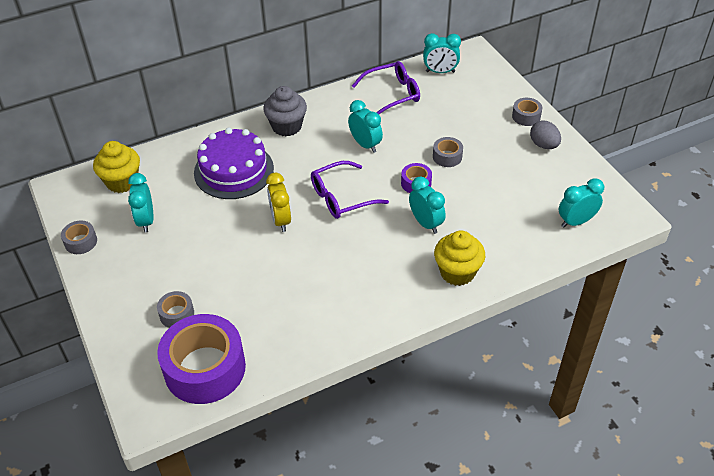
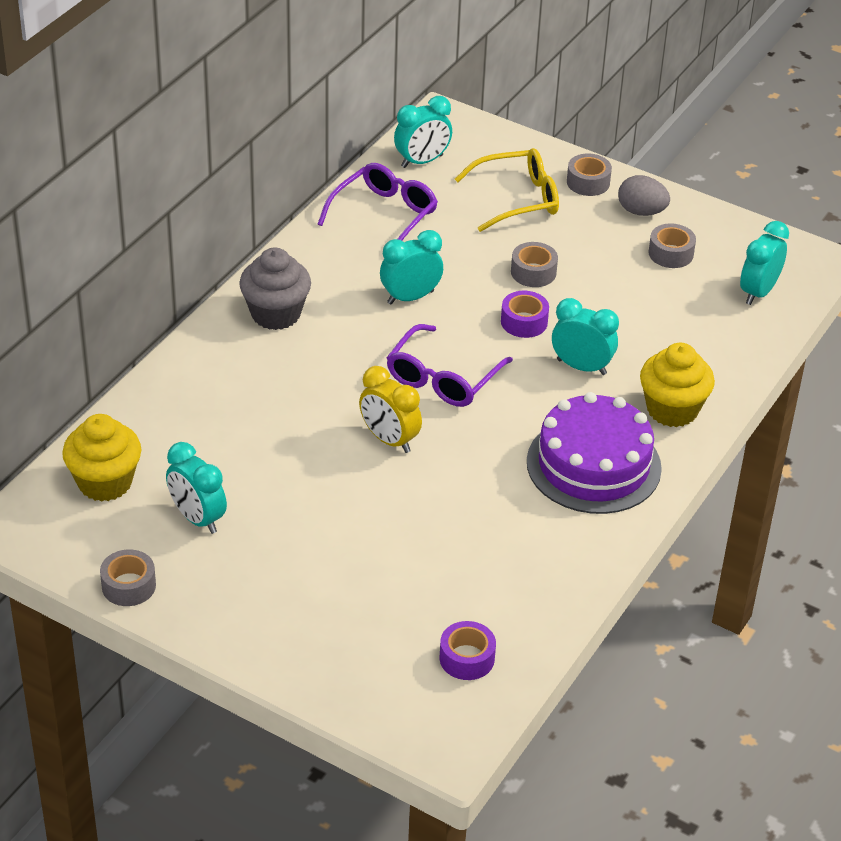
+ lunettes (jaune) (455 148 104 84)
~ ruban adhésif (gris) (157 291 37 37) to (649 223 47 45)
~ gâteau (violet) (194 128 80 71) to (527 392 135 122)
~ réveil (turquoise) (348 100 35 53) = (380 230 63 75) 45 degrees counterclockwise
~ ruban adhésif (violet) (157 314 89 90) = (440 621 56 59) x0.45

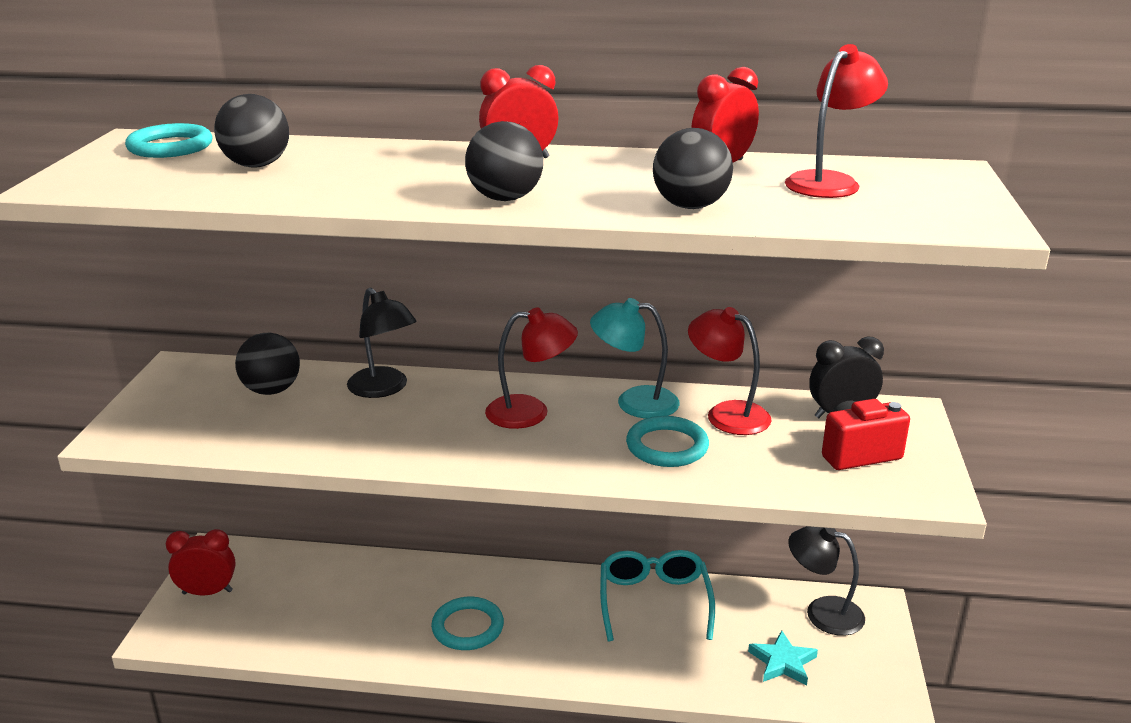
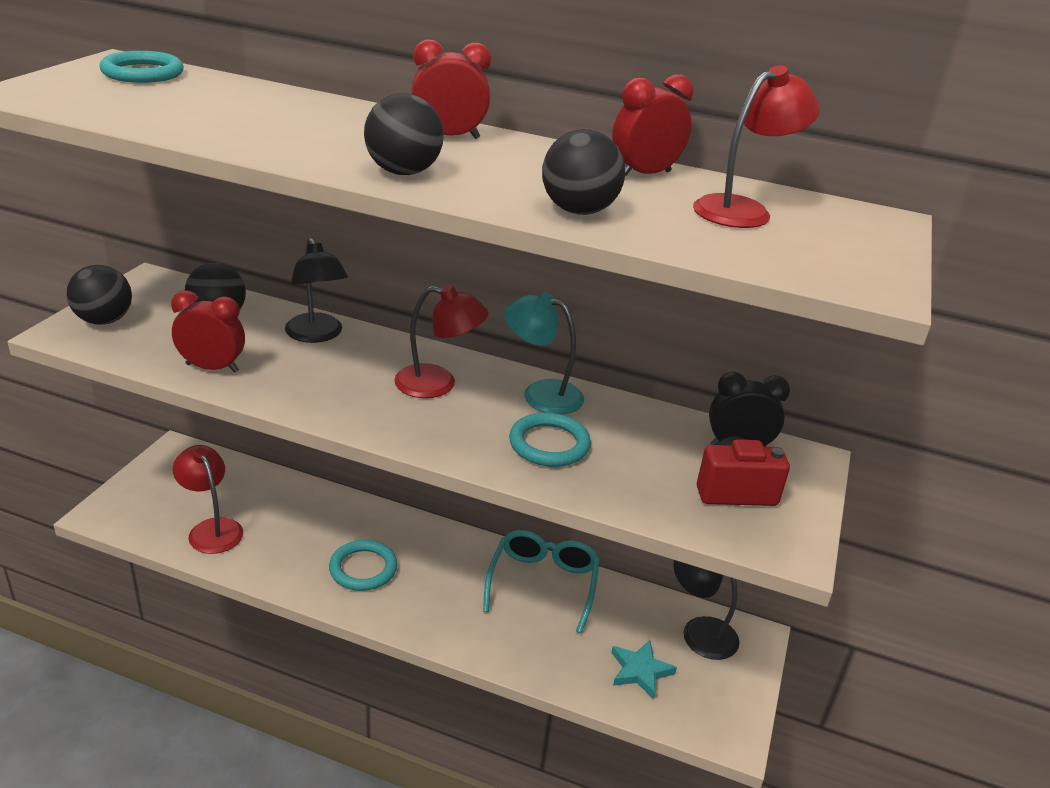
~ réveil (rouge) (166 529 70 67) to (171 291 74 82)
~ balle (noir) (214 94 75 74) to (67 265 65 60)
~ lampe (rouge) (688 307 84 128) to (173 445 70 109)

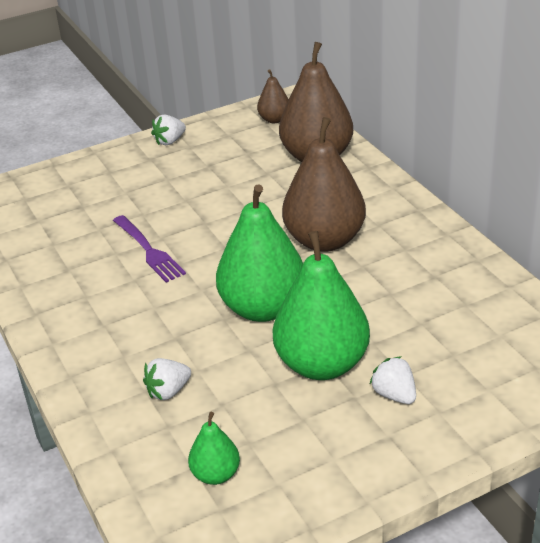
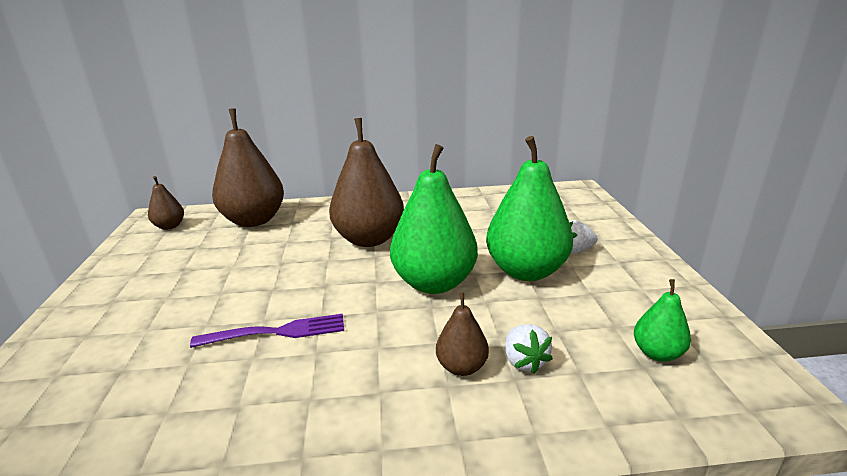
- fraise (blanc) (151 114 35 31)
+ poire (marron) (436 292 53 84)

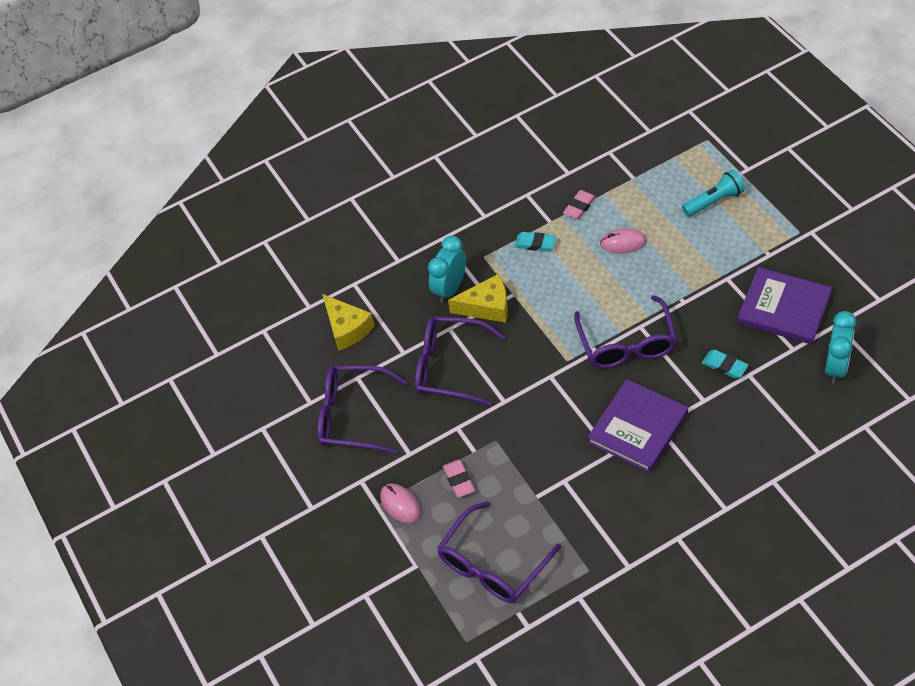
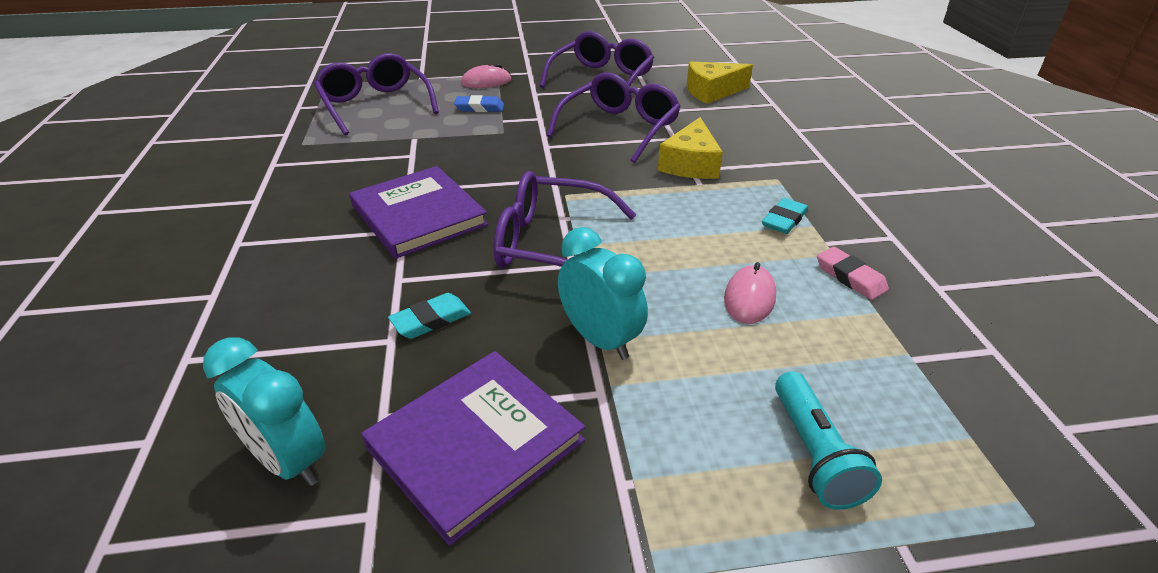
~ réveil (turquoise) (428 235 38 68) to (558 227 90 133)
~ gomme (rose) (443 459 32 39) to gomme (bleu) (454 95 50 17)

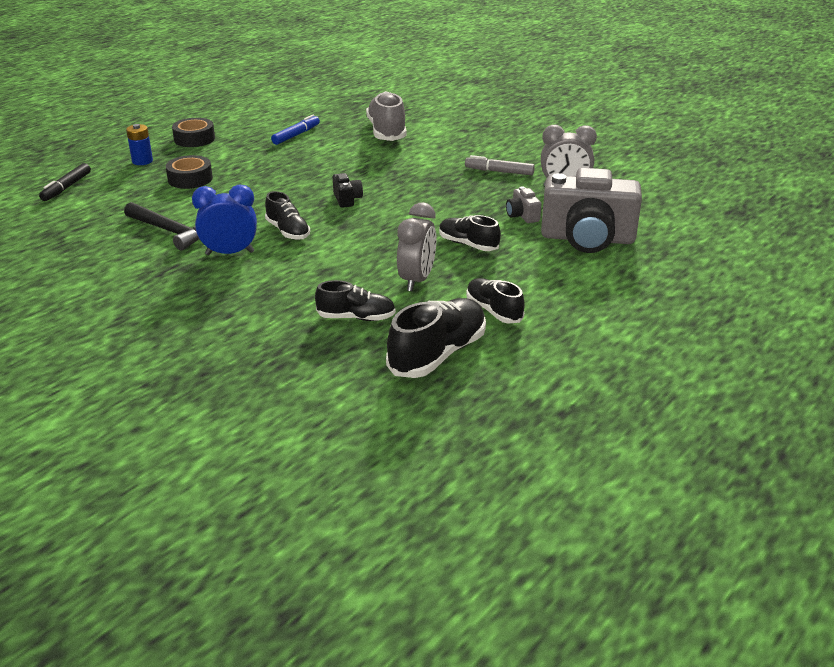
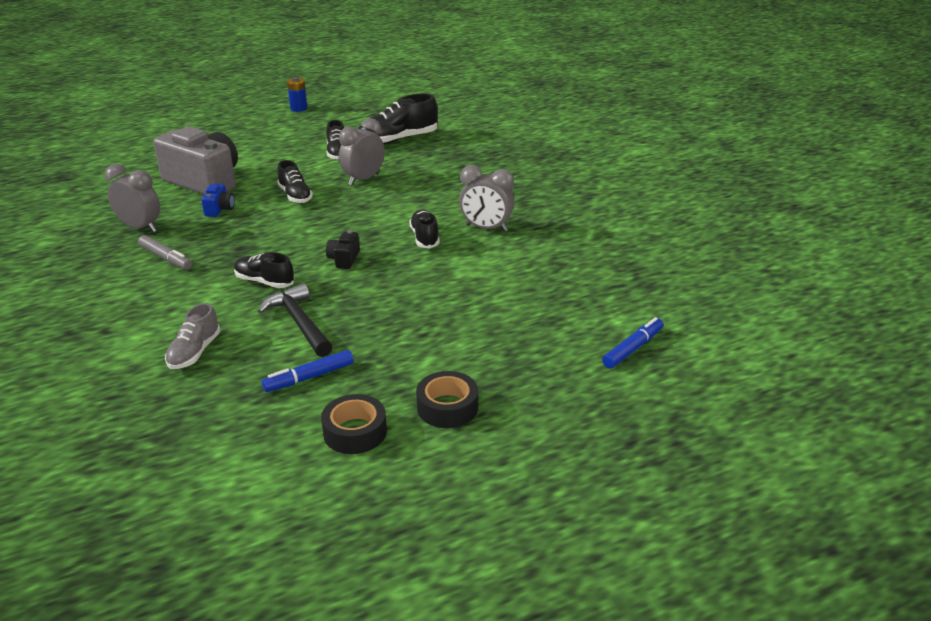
~ marteau (noir) (124 202 76 48) to (258 283 74 74)
~ pile (bleu) (126 124 27 41) to (287 77 21 35)
~ ruban adhésif (noir) (166 155 47 34) to (321 394 66 60)
~ chaussure (noir) (315 280 81 41) to (234 252 61 36)
~ feutre (noir) (39 163 52 38) to feutre (bleu) (602 317 61 51)
~ réveil (bleu) (192 185 65 70) to réveil (gris) (459 165 55 67)
~ appareil photo (gris) (506 186 35 37) to appareil photo (bleu) (201 184 34 33)
~ chaussure (gris) (366 91 41 50) = (165 303 56 66) x0.62

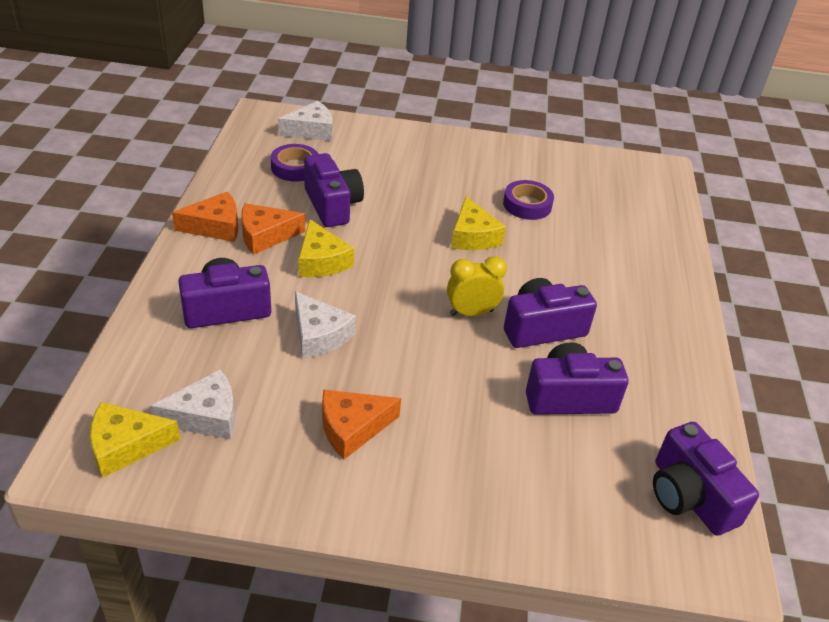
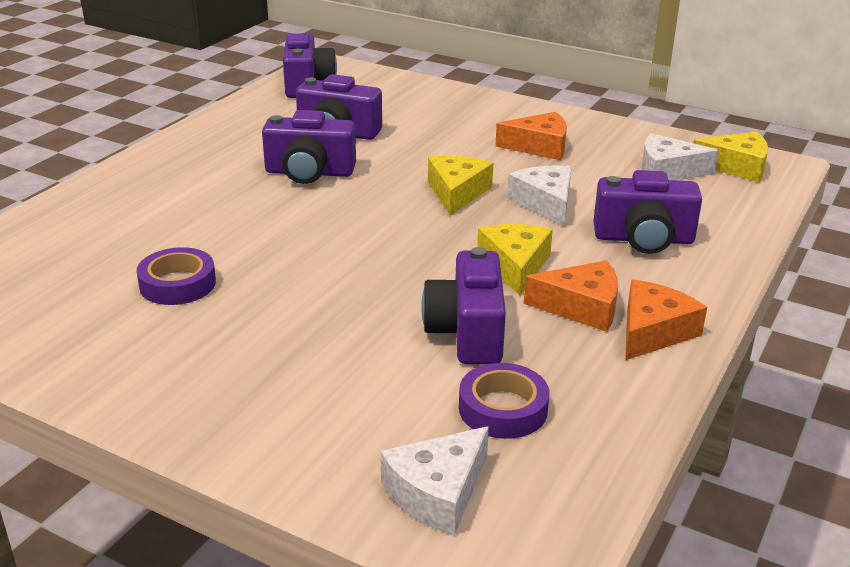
- réveil (jaune) (447 256 60 60)
~ fromage (jaune) (451 196 55 54) to (428 156 65 60)
~ fromage (orange) (172 192 66 50) = (625 279 82 81) 120 degrees clockwise
~ fromage (blanc) (278 101 54 40) = (381 426 108 109) 45 degrees counterclockwise

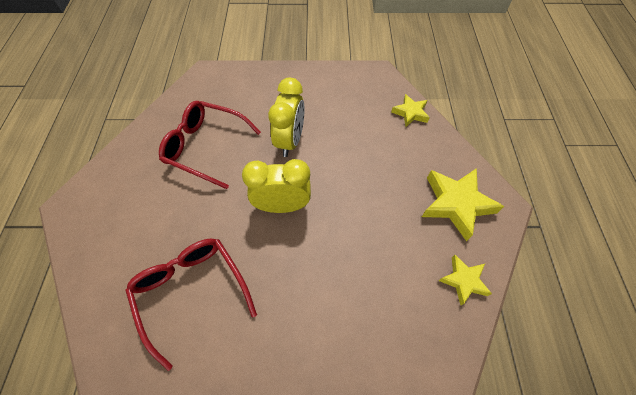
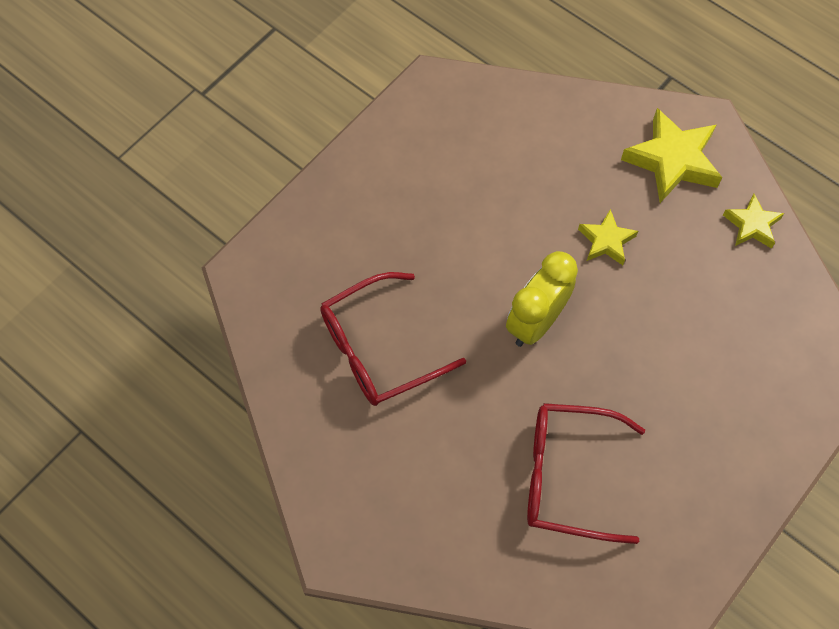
- réveil (jaune) (268 78 36 79)
~ étoile (jaune) (391 94 39 33) to (578 209 60 56)

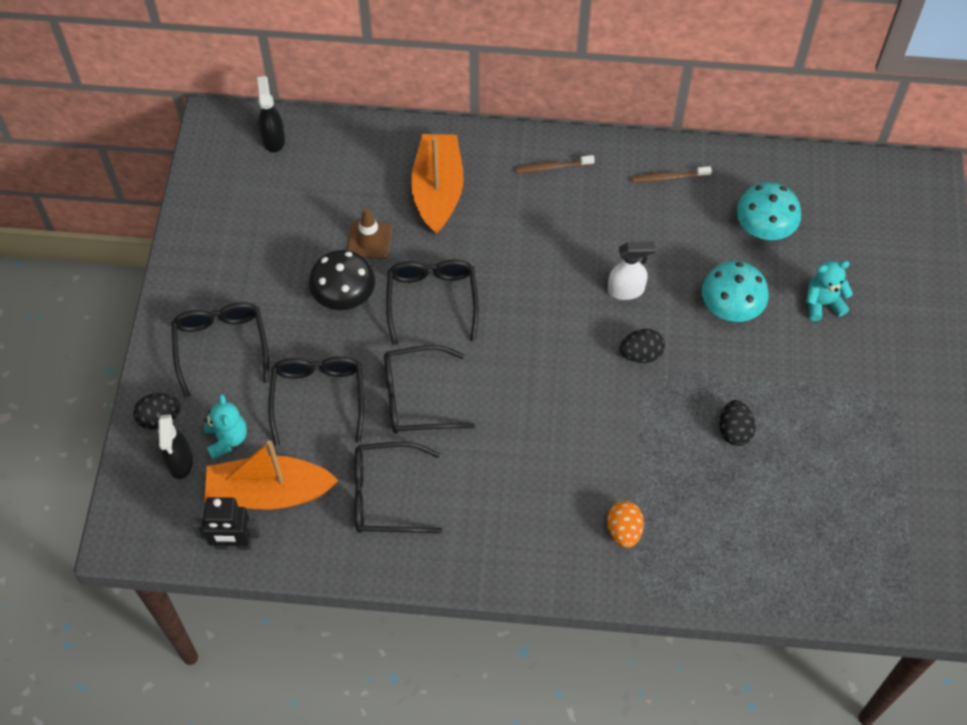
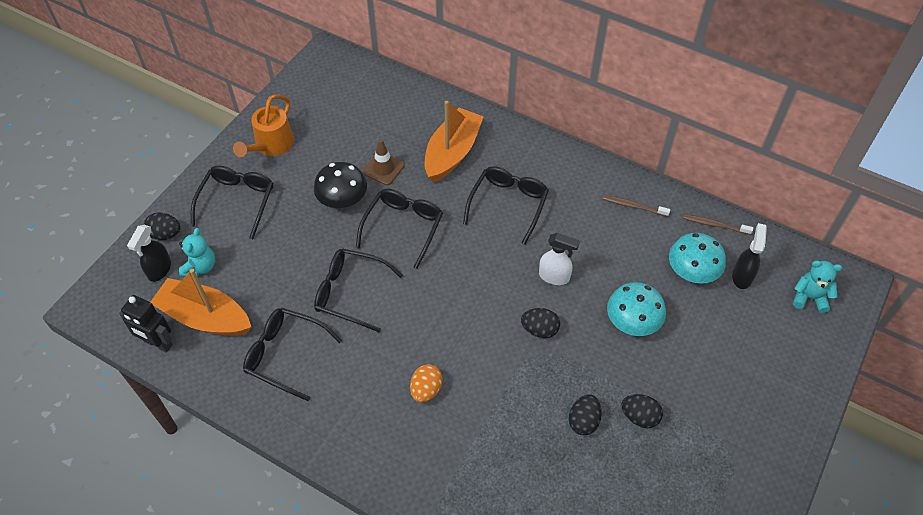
+ arrosoir (orange) (233 94 61 63)
+ œuf (noir) (621 394 42 34)
~ vaporisateur (noir) (257 76 28 76) to (732 223 35 66)
~ lunettes (noir) (268 356 96 90) to (463 166 86 79)
~ brosse à dents (marron) (515 155 80 18) to (683 214 70 21)
~ œuf (orange) (607 501 37 47) to (410 364 33 38)
~ ours en peluche (turquoise) (806 261 47 60) to (793 261 49 52)

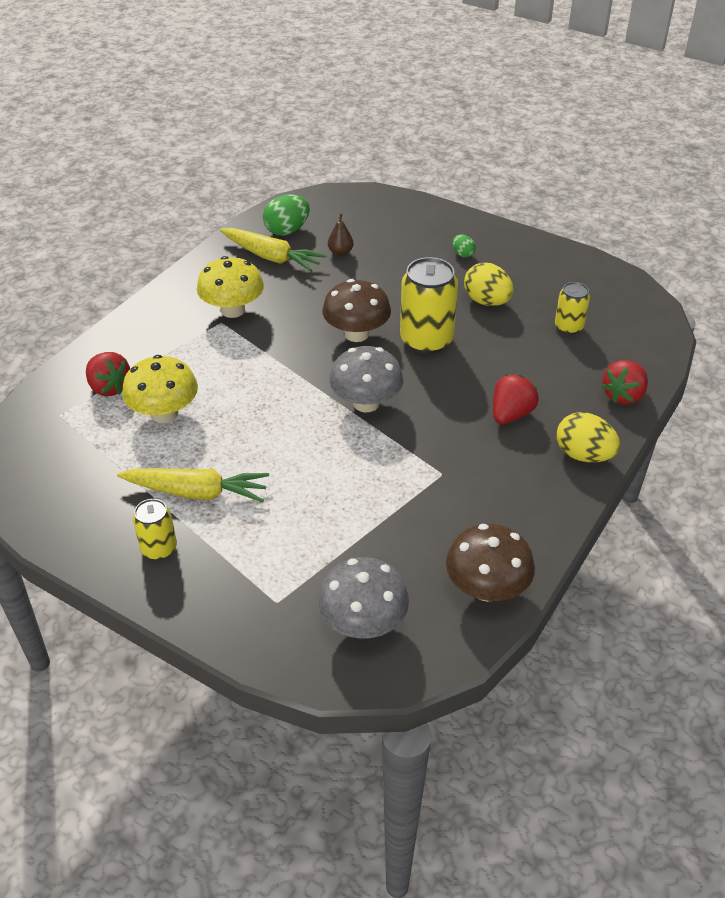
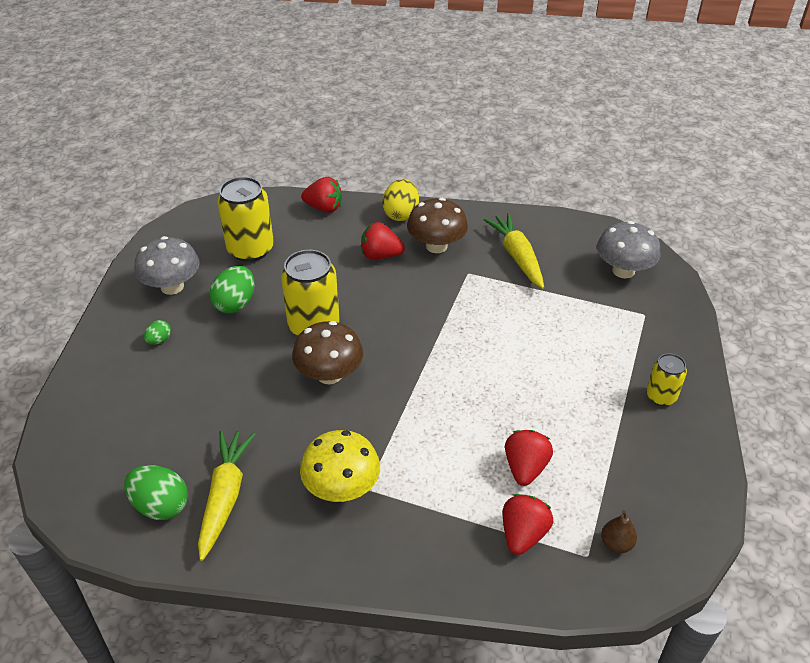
~ carotte (jaune) (117 468 152 35) to (483 213 61 76)
~ poire (marron) (328 214 26 42) to (601 510 36 43)
~ champignon (gris) (329 346 74 67) to (134 236 66 59)
~ champignon (marron) (446 524 89 78) to (407 198 61 55)
~ champignon (jaune) (122 355 76 68) to fraise (rouge) (505 430 48 56)
~ œuf (jaune) (464 262 50 44) to œuf (vert) (209 266 46 47)
~ canette (jaune) (555 282 35 53) = (217 177 57 85) x1.79

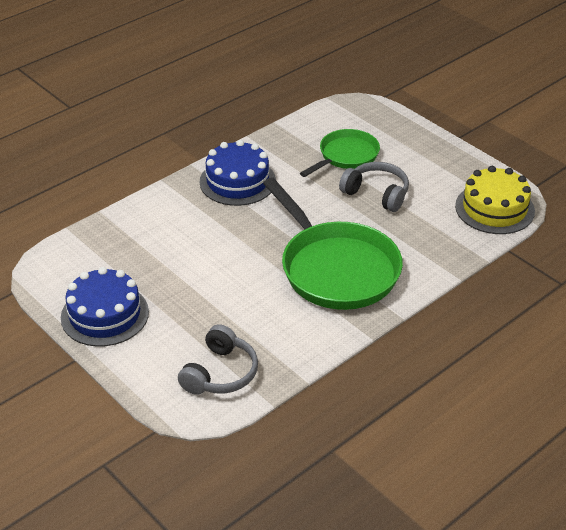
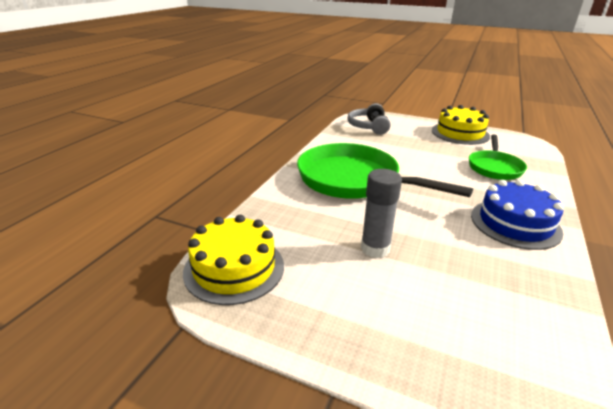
~ poêle (vert) (300 129 80 48) to (469 134 58 46)
~ casque audio (gris) (339 162 70 50) to bâton de colle (gris) (361 169 41 89)
~ gâteau (bleu) (61 267 88 80) to gâteau (jaune) (432 105 58 40)

